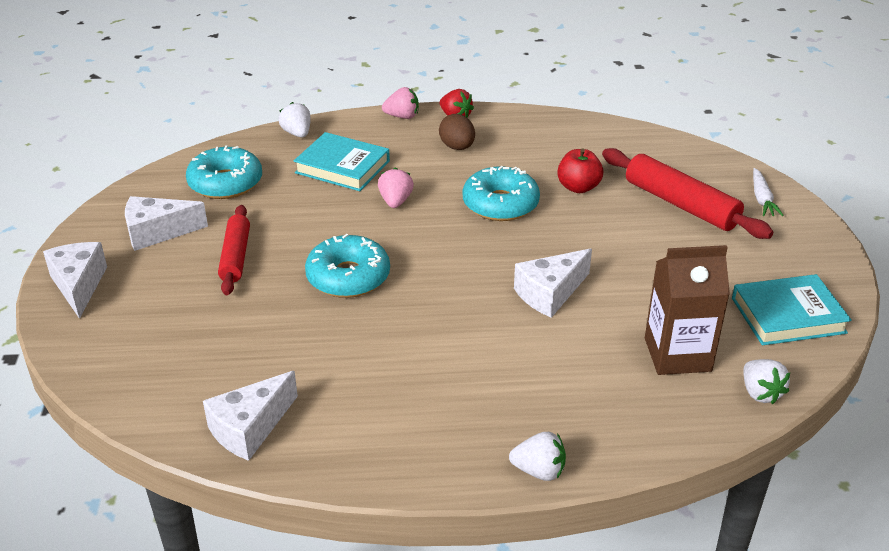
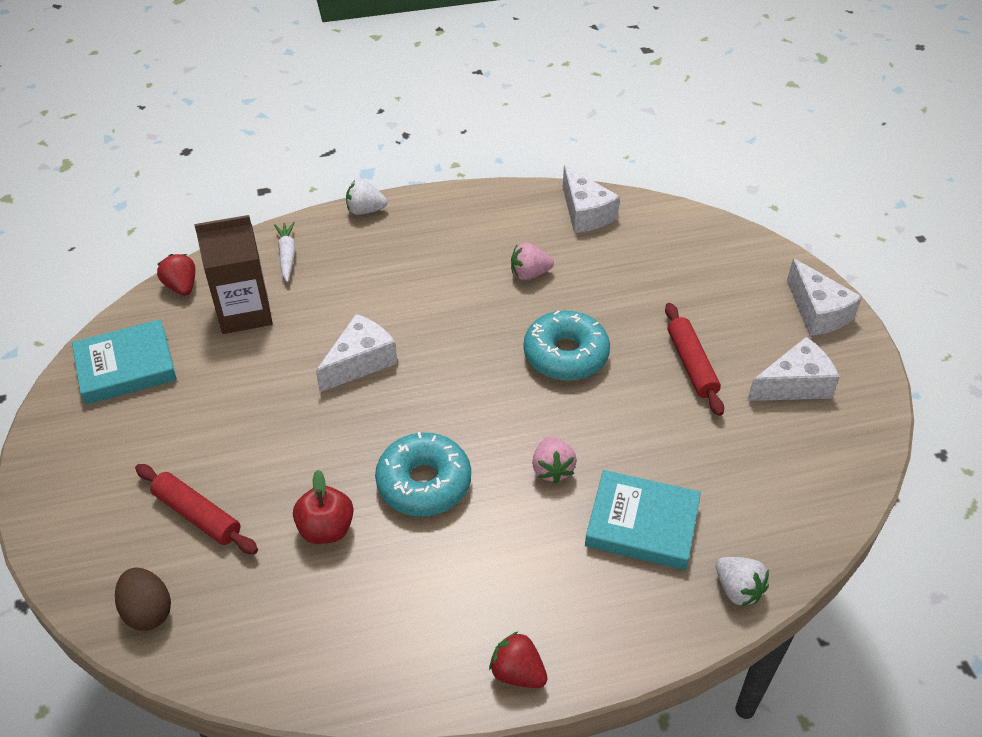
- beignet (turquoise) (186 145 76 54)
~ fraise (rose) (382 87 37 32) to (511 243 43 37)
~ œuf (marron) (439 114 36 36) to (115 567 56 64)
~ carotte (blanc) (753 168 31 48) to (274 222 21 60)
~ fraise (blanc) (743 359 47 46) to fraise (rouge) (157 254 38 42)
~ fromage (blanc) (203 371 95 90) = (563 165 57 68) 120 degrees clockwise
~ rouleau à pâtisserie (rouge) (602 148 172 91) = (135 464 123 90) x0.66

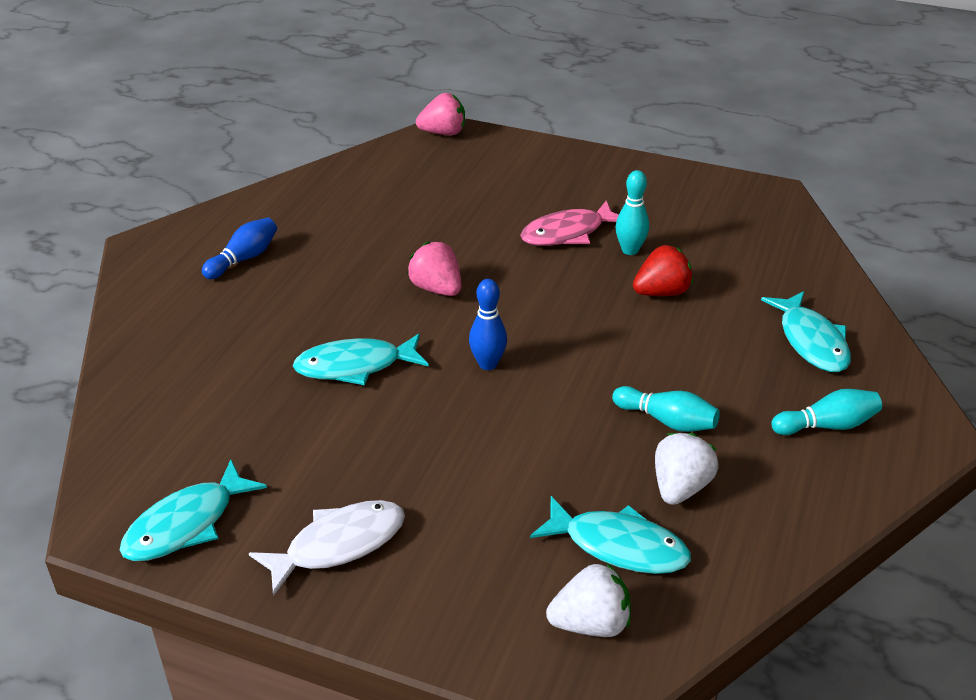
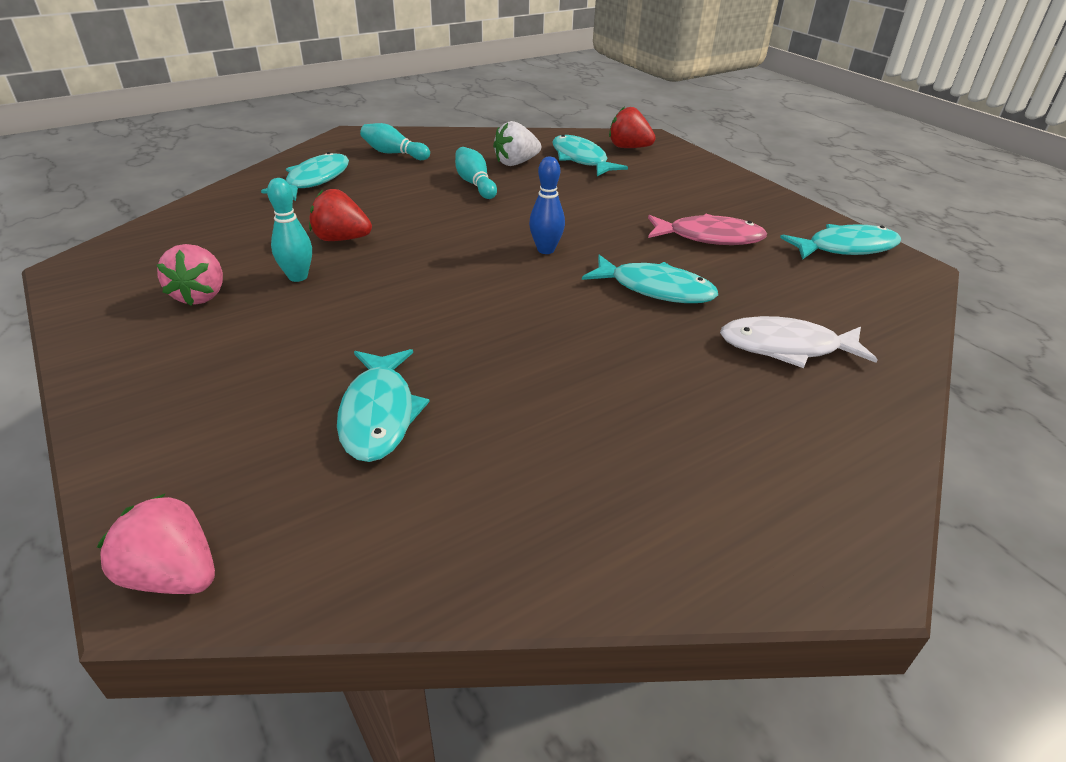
- quille (bleu) (202 218 75 61)
+ poisson (turquoise) (337 349 93 113)
~ poisson (blanc) (249 500 156 96) to (720 316 157 52)
~ fraise (rose) (407 241 54 55) to (156 244 67 61)
~ poisson (rose) (520 201 99 45) to (648 214 119 31)
~ fraise (blanc) (546 563 85 74) to fraise (rouge) (609 107 47 41)

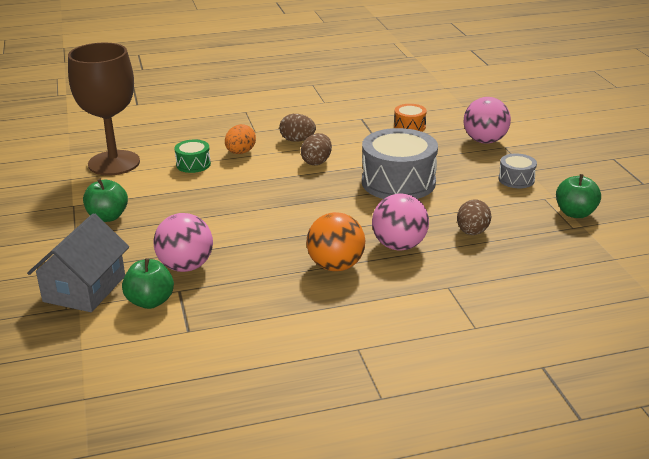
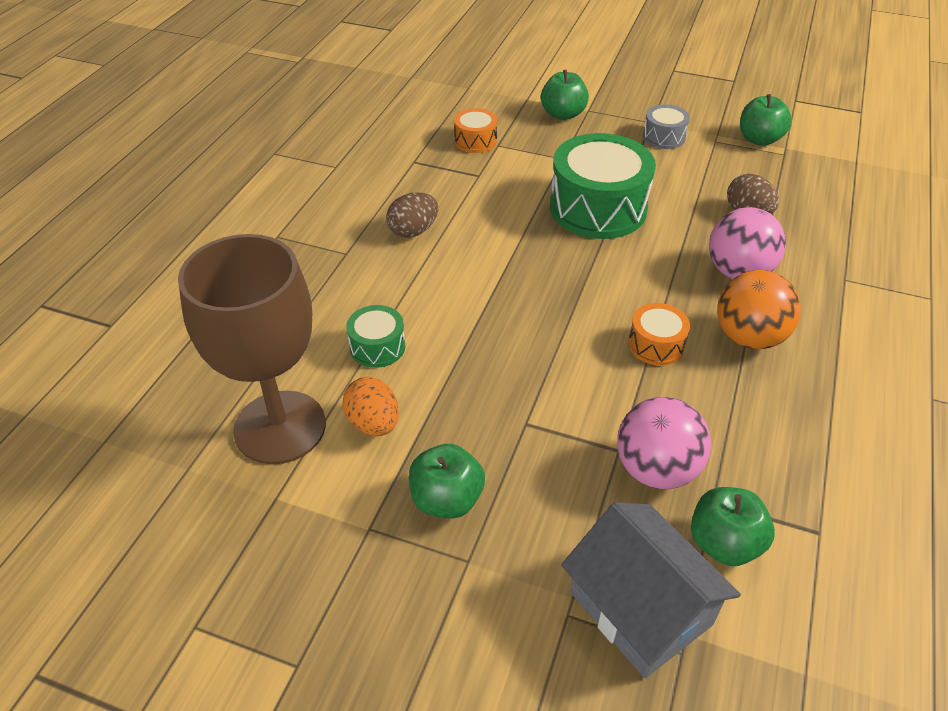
- œuf (marron) (301 133 31 32)
+ tambour (orange) (628 303 62 63)
~ œuf (orange) (225 124 31 30) to (342 377 57 59)
~ balle (rose) (463 97 48 47) to pomme (vert) (541 70 48 50)
~ tambour (gris) (362 128 76 71) to tambour (vert) (550 133 106 106)

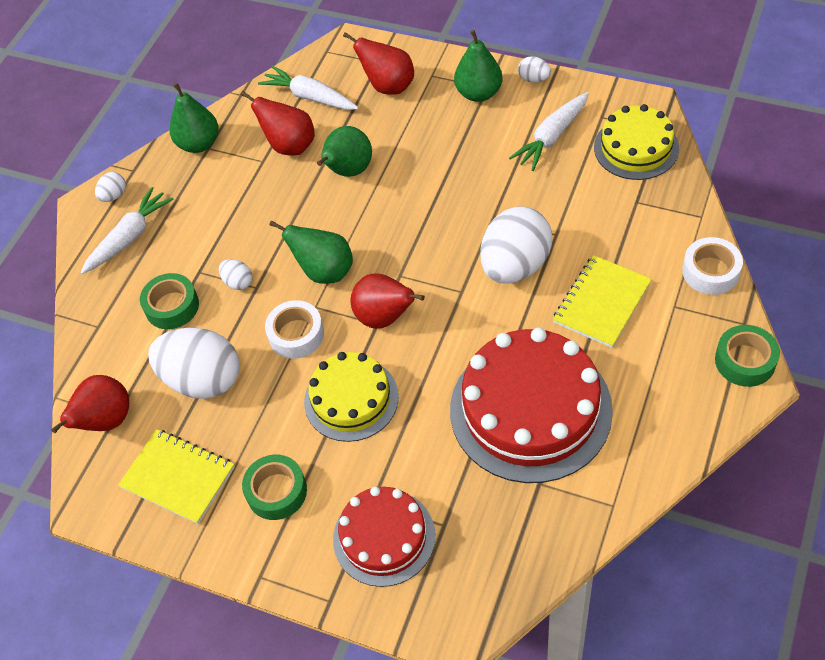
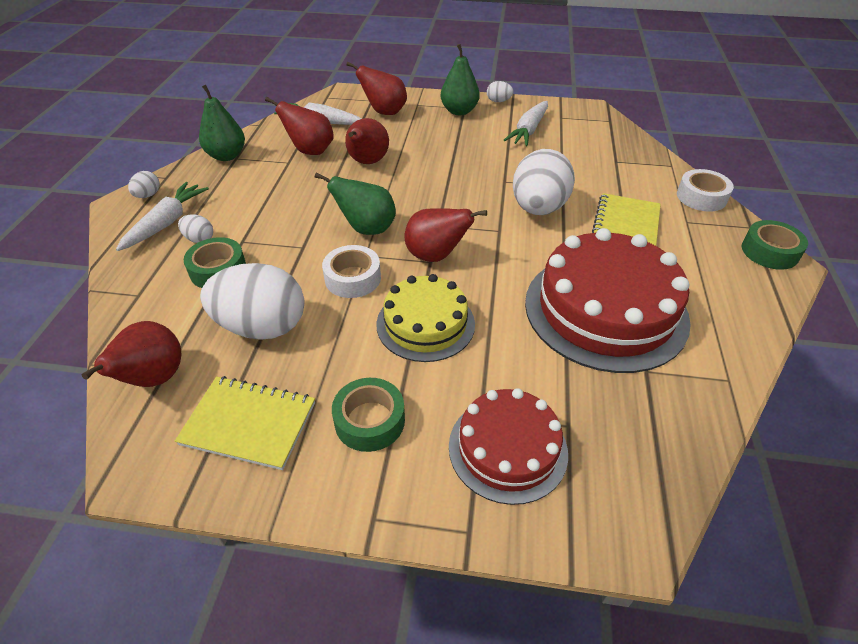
- gâteau (jaune) (594 104 85 76)
~ œuf (blanc) (219 259 33 31) to (178 214 35 29)
~ poire (vert) (317 126 55 51) to poire (rouge) (345 118 44 46)

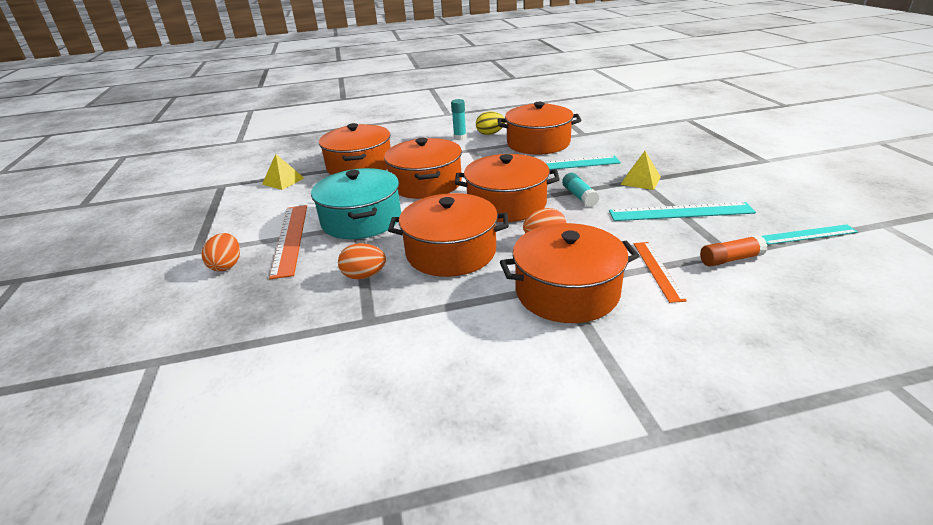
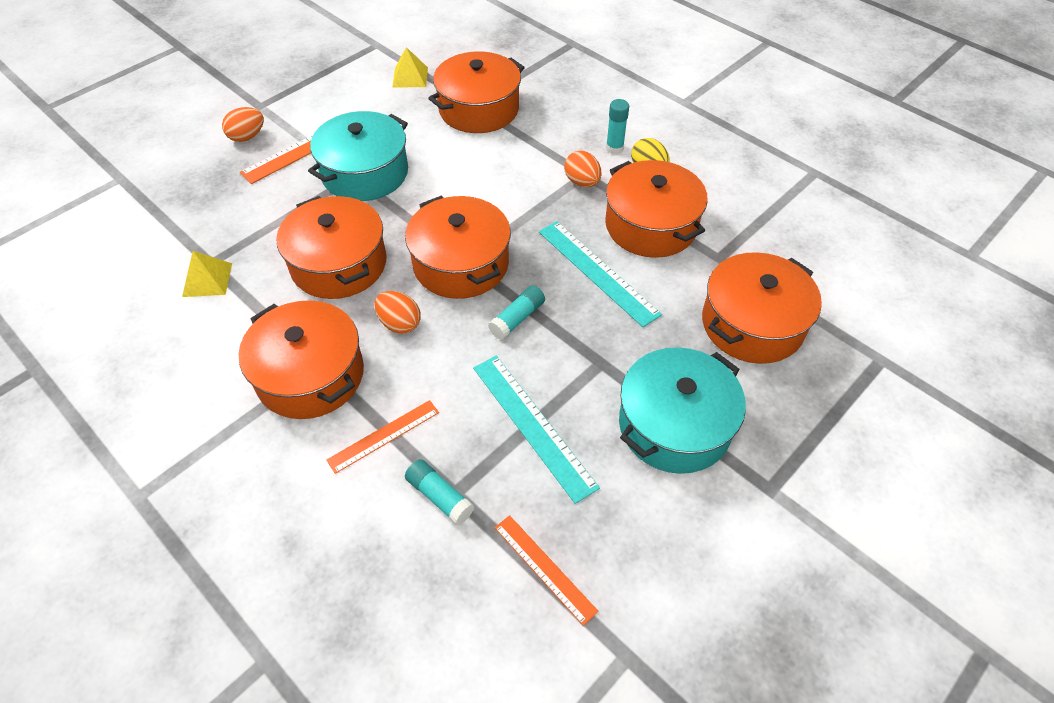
+ marmite (turquoise) (619 347 127 127)
~ œuf (orange) (338 243 48 37) to (564 151 38 36)
~ marmite (orange) (384 138 78 61) to (702 252 120 112)
~ pyramide (jaune) (620 151 41 39) to (182 251 50 46)
~ bâton de colle (orange) (700 235 67 32) to bâton de colle (turquoise) (405 459 69 66)
~ règle (turquoise) (762 224 96 21) to règle (orange) (495 515 104 111)

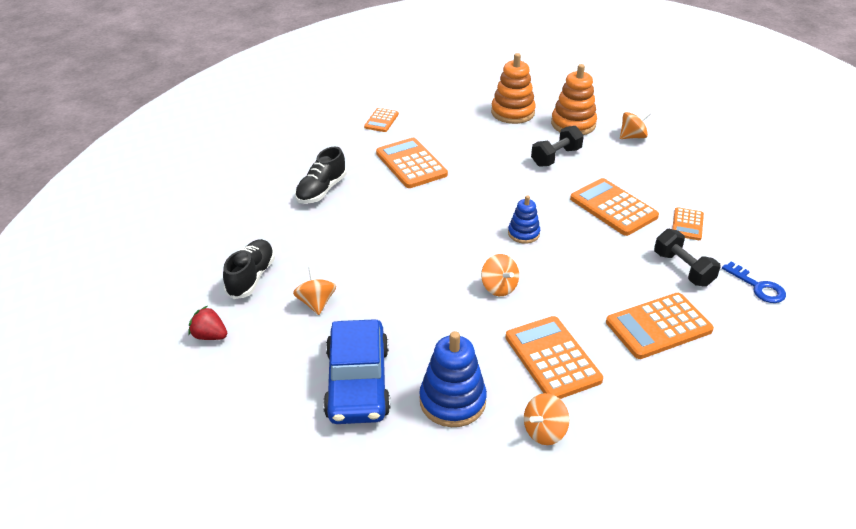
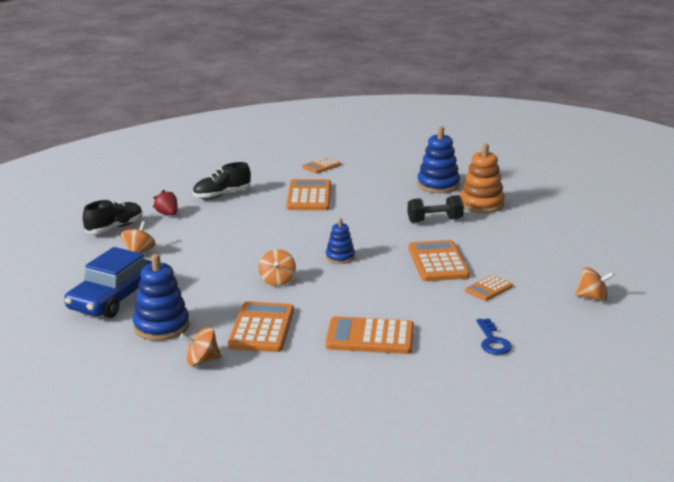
- haltère (noir) (654 229 67 58)
~ fraise (rouge) (188 306 39 34) to (153 190 24 25)
~ toupie (orange) (620 111 31 28) to (575 267 39 34)
~ jouet à empiler (orange) (491 53 45 71) to jouet à empiler (bleu) (417 126 43 67)

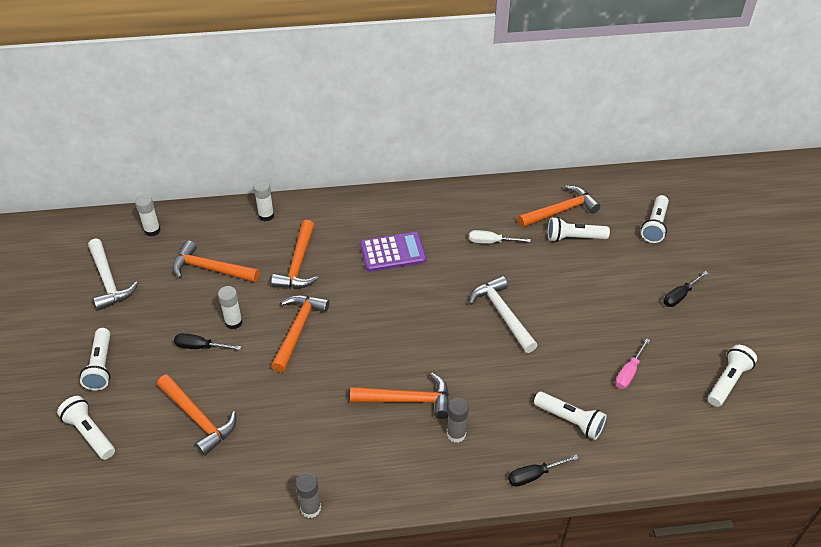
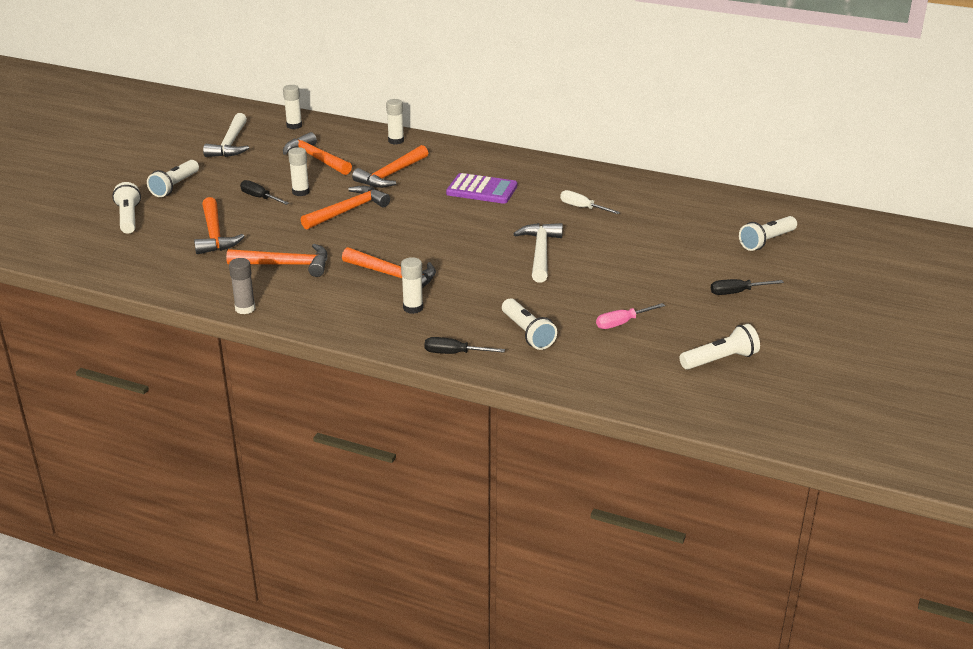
- lampe de poche (blanc) (548 217 62 25)
~ marteau (orange) (518 185 83 43) to (226 244 101 33)
~ bâton de colle (gris) (447 398 22 45) to bâton de colle (blanc) (401 257 22 57)

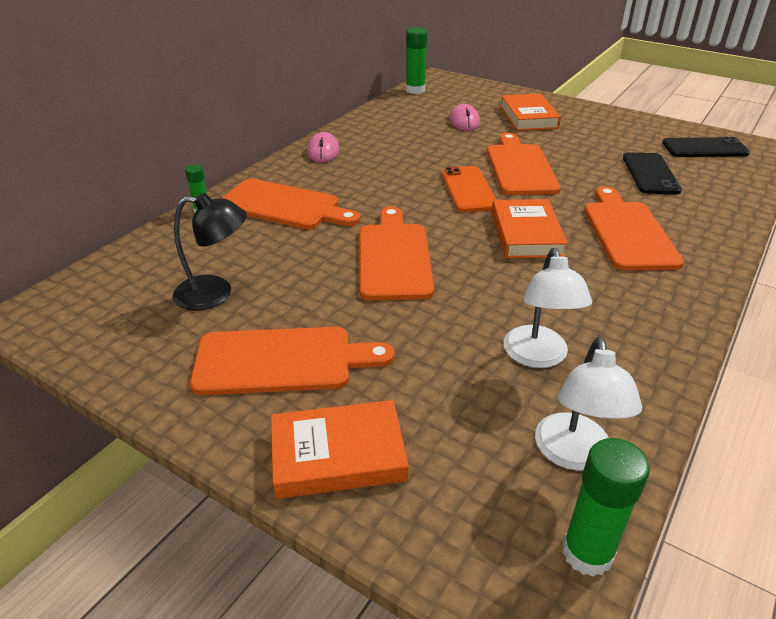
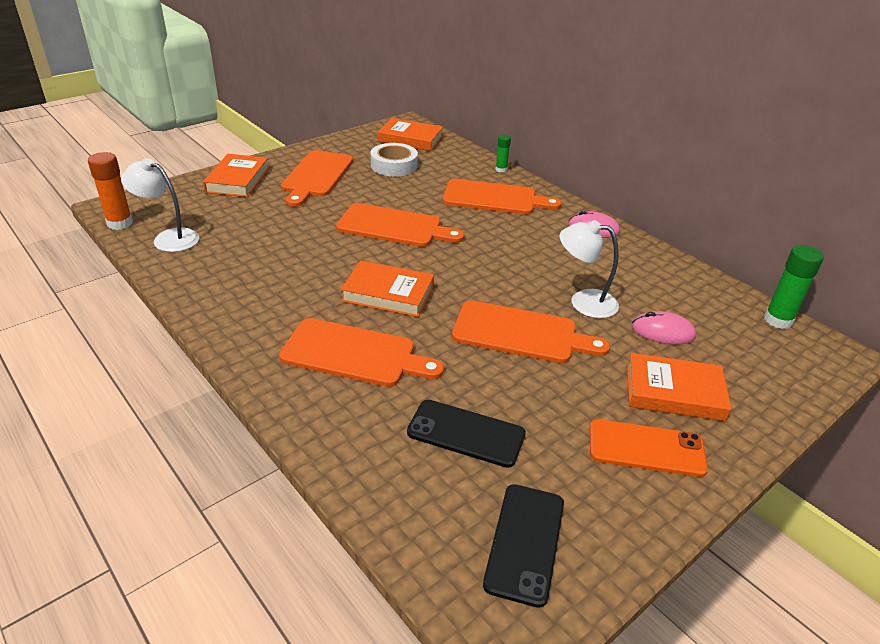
+ livre (orange) (378 118 65 33)
~ téléphone (orange) (441 166 55 46) to (590 419 118 58)
~ lampe (blanc) (504 248 88 120) to (560 220 59 98)
~ lampe (noir) (173 193 74 118) to ruban adhésif (blanc) (371 143 47 33)
~ bâton de colle (vert) (562 438 88 139) to bâton de colle (orange) (88 152 45 78)
~ planche à découper (orange) (222 179 138 50) = (443 179 119 36) 120 degrees counterclockwise

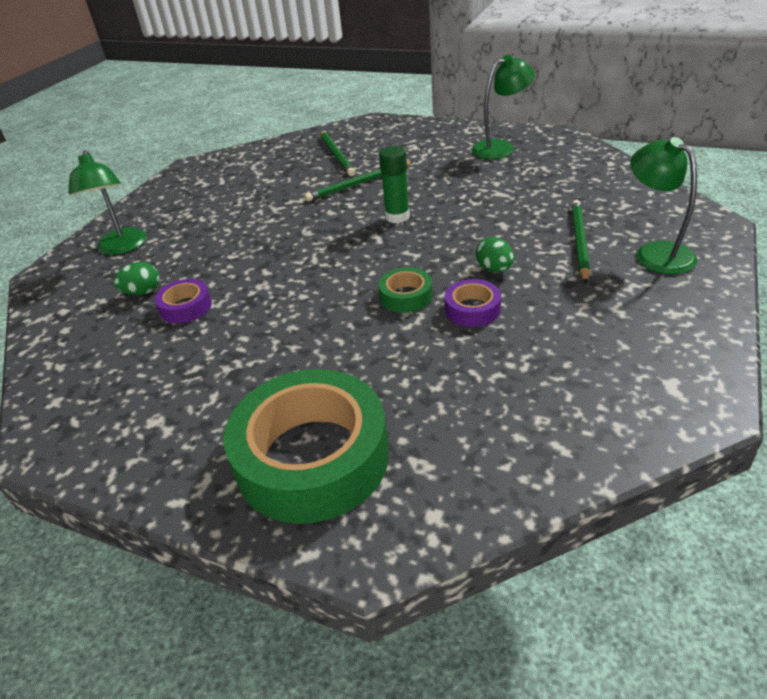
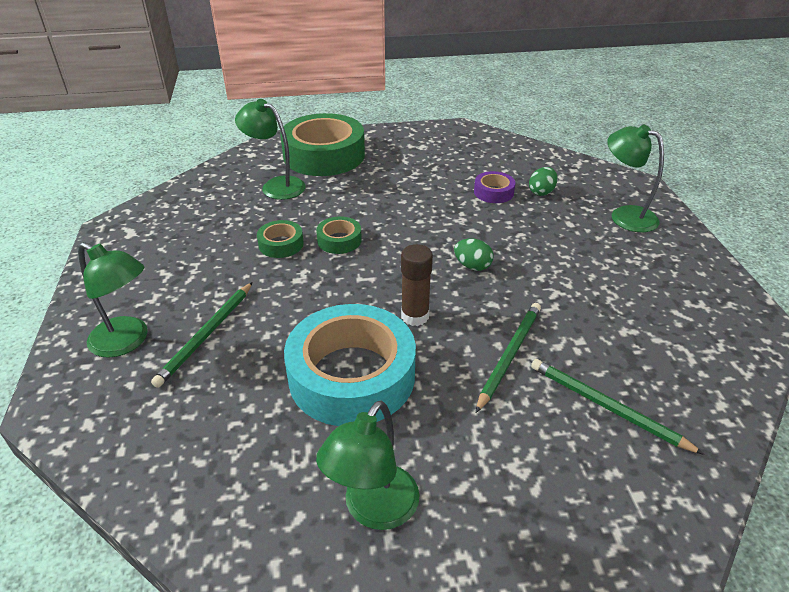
+ lampe (vert) (235 99 71 101)
+ ruban adhésif (turquoise) (284 304 132 122)
~ œuf (vert) (476 237 38 35) to (454 238 39 33)
~ bâton de colle (vert) (379 146 31 77) to bâton de colle (marron) (401 244 32 82)
~ ruban adhésif (violet) (445 279 56 48) to ruban adhésif (vert) (257 220 47 38)
~ crayon (vert) (572 200 18 84) = (151 282 102 106) 45 degrees clockwise

